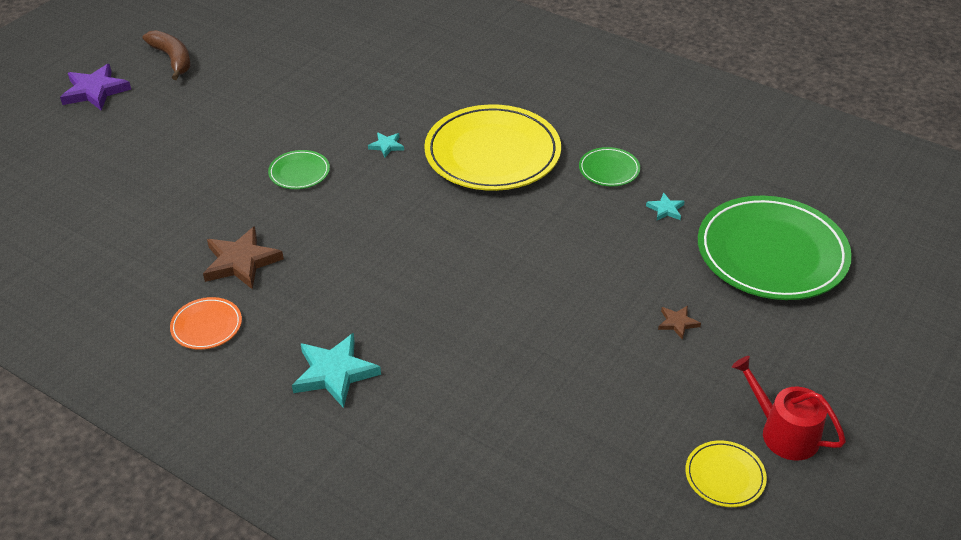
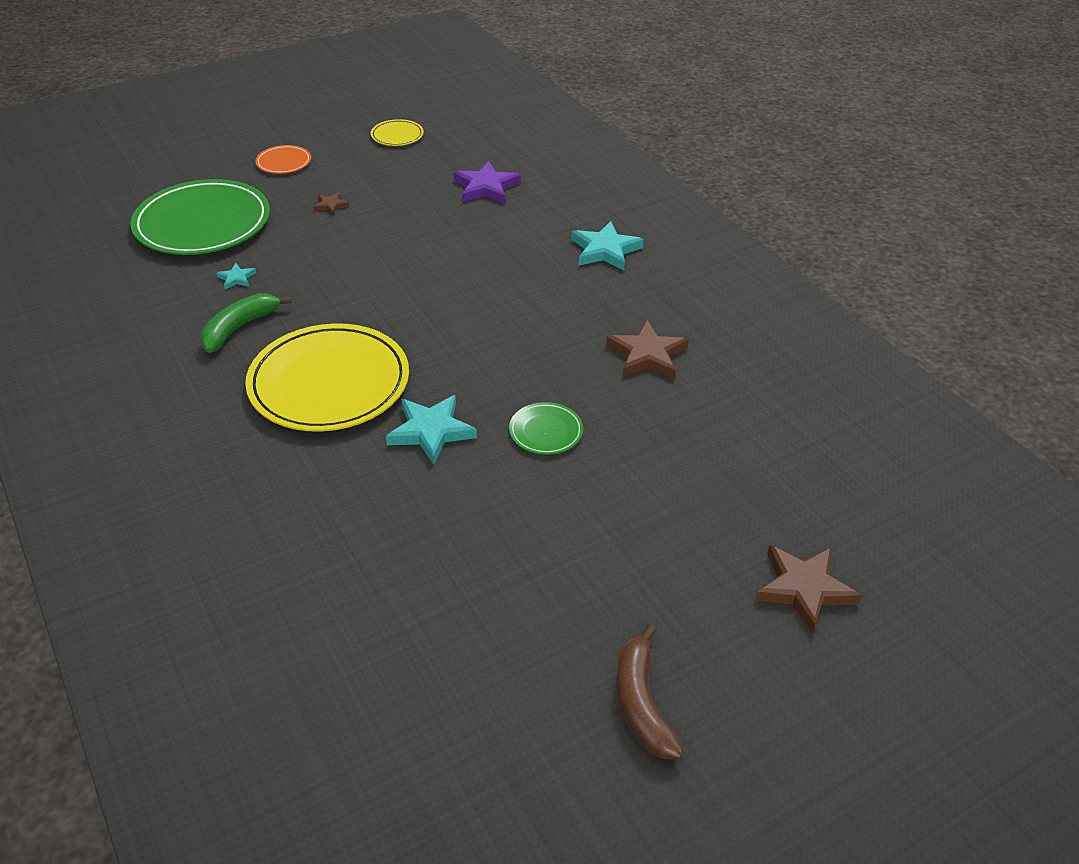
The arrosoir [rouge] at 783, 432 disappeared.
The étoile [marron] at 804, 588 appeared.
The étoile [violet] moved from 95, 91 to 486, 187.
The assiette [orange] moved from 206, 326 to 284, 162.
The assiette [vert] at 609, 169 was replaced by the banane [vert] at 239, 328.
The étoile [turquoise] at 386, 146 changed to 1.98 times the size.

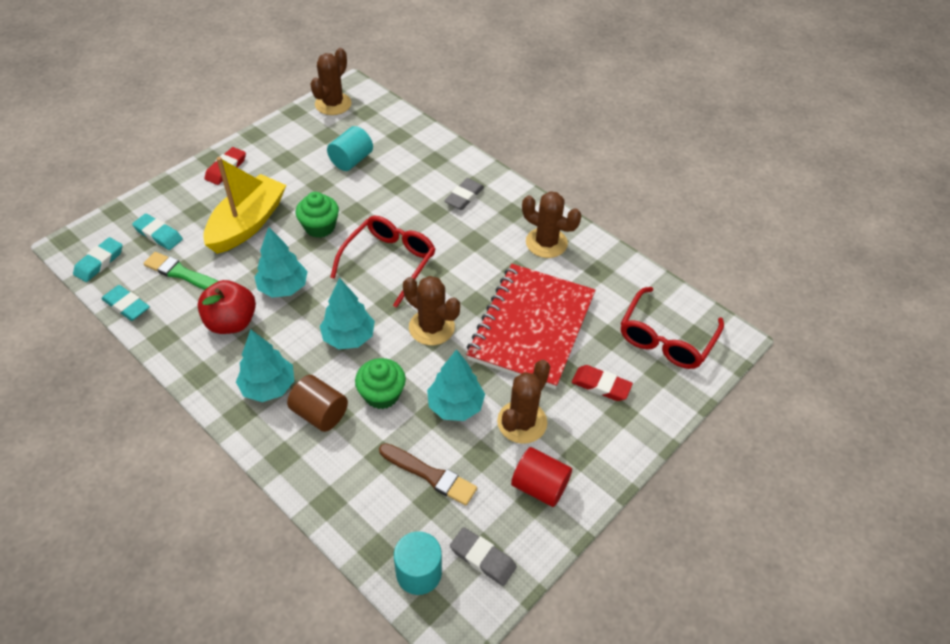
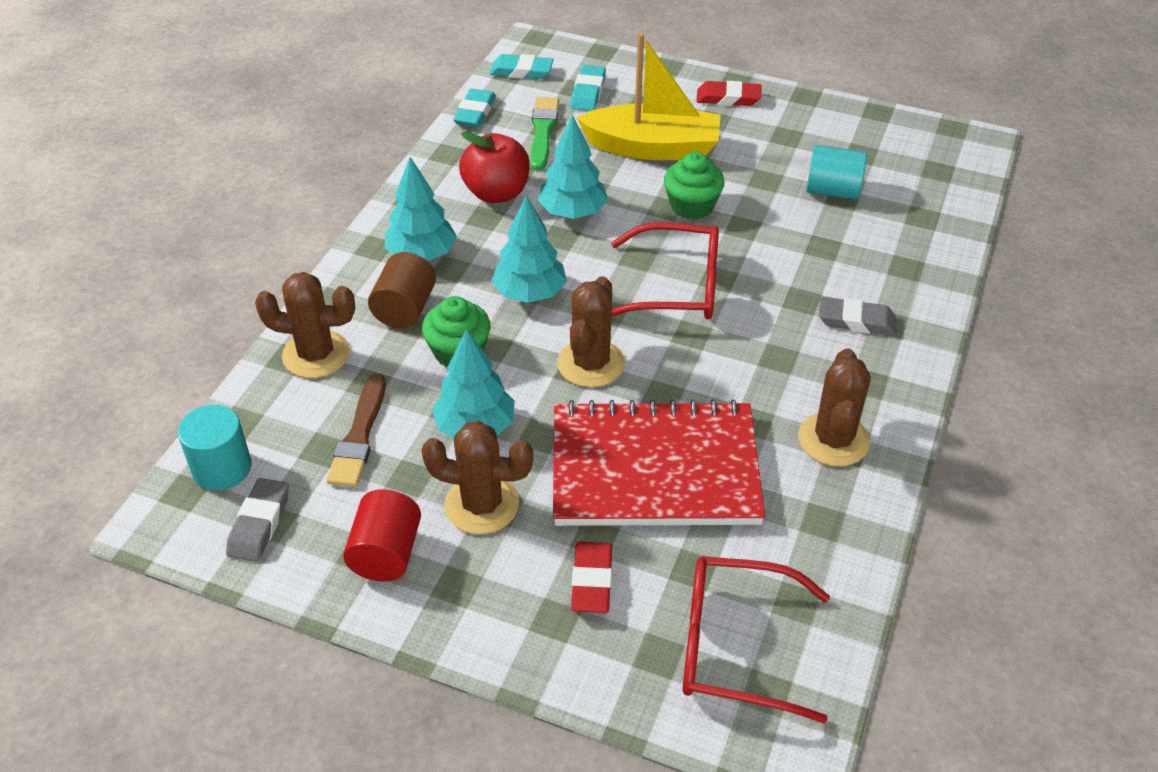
The cactus [marron] moved from 333, 104 to 316, 354.

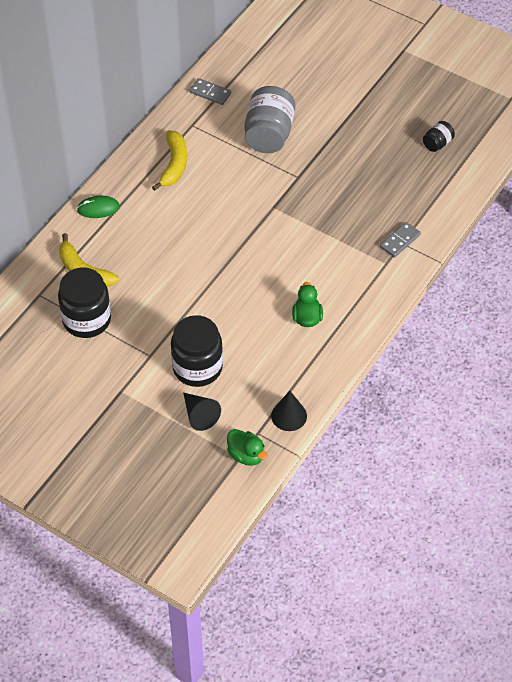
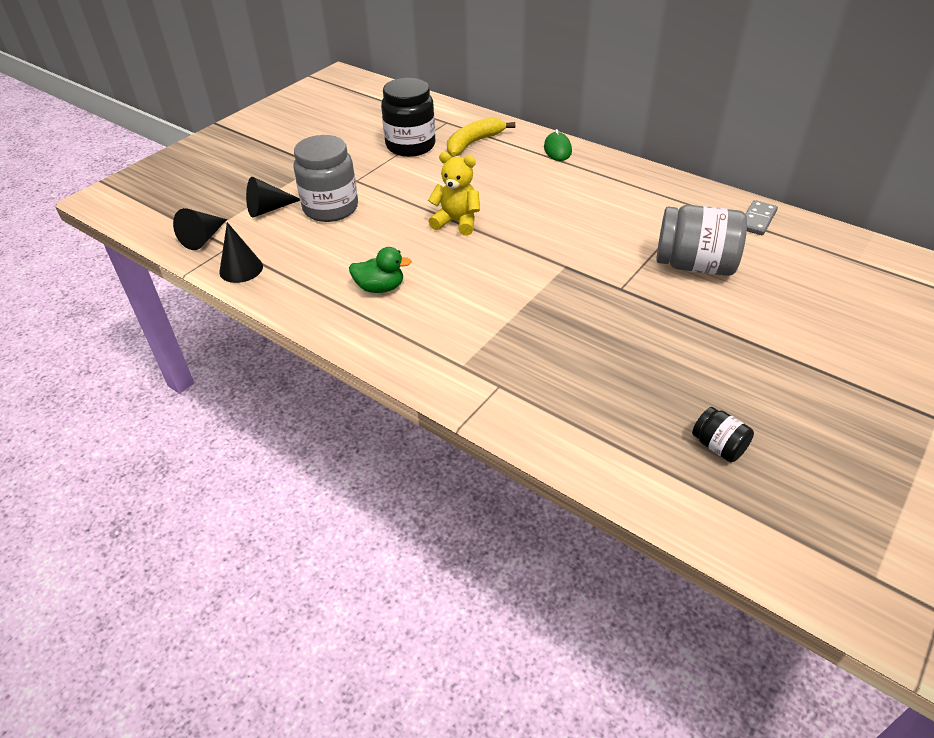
The banane [jaune] at 174, 164 disappeared.
The domino [gris] at 400, 241 disappeared.
The ours en peluche [jaune] at 457, 222 appeared.
The canard [vert] at 246, 455 was replaced by the cône [noir] at 203, 238.
The bocal [noir] at 197, 367 became the bocal [gris] at 330, 208.

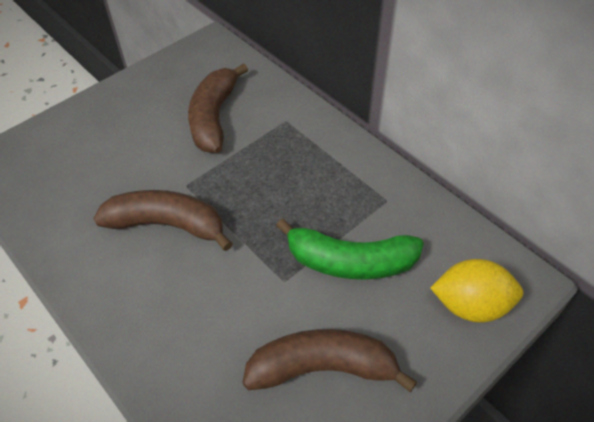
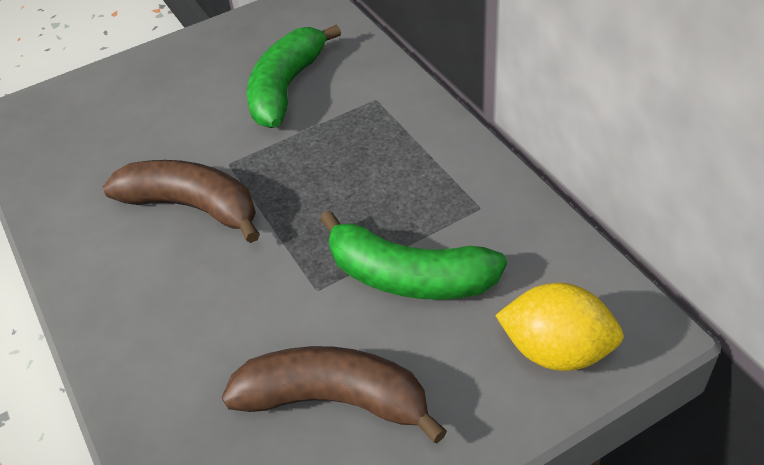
The banane [marron] at 214, 117 became the banane [vert] at 286, 88.

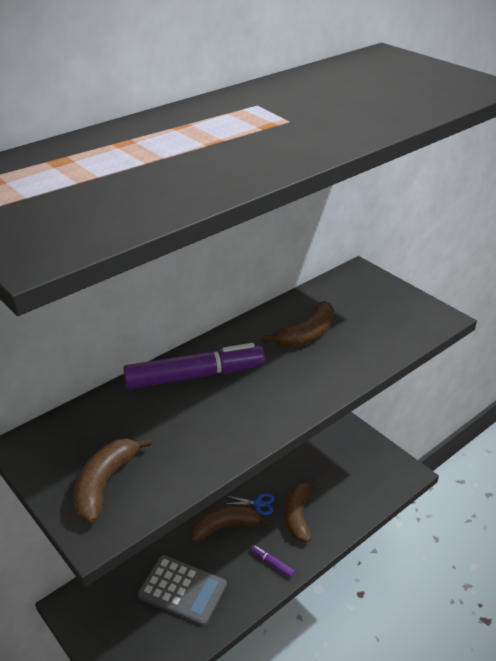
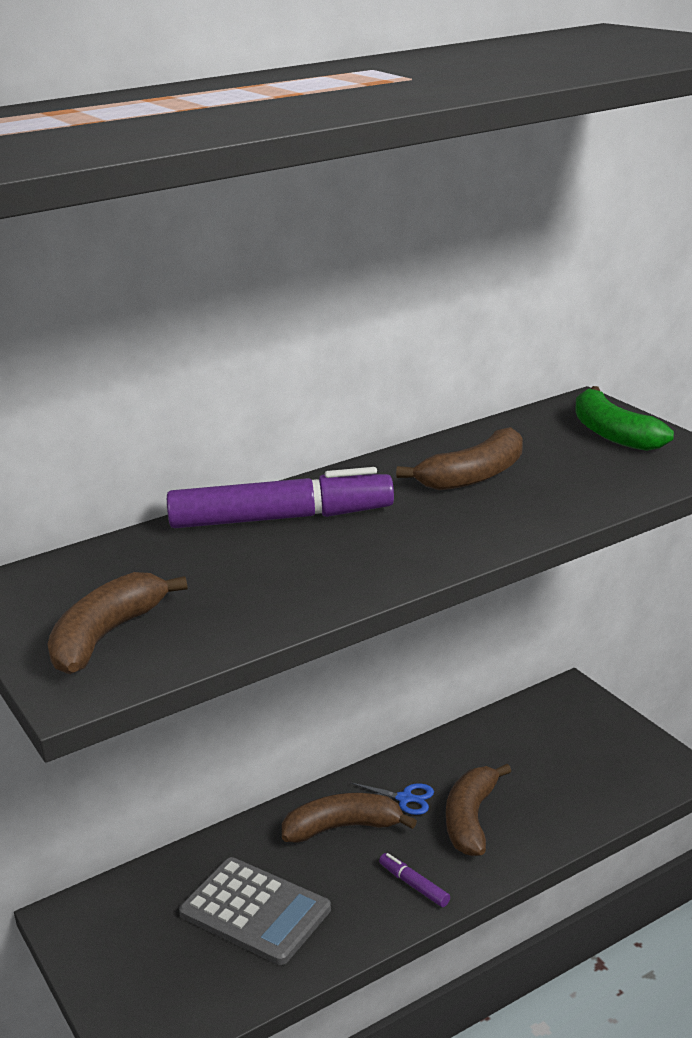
The banane [vert] at 613, 434 appeared.

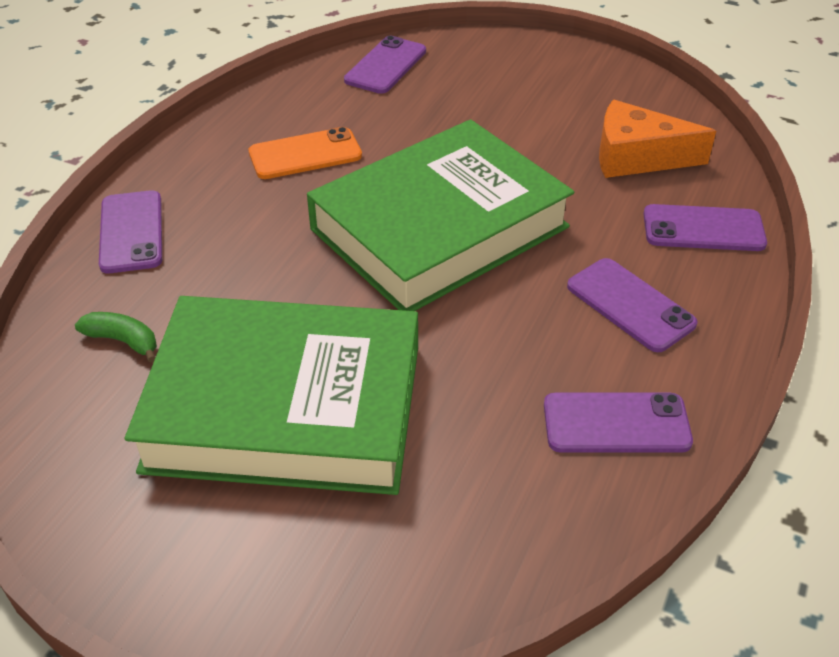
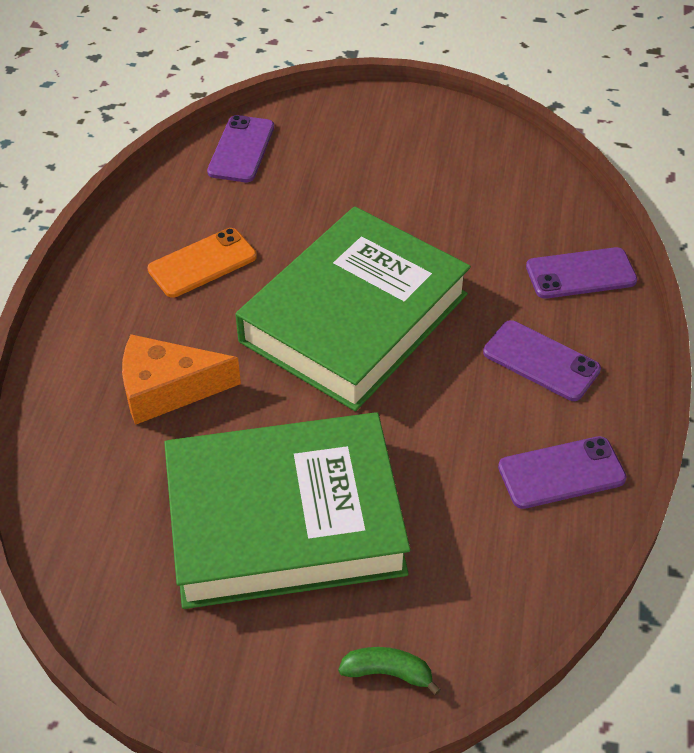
The téléphone [violet] at 131, 232 disappeared.
The banane [vert] moved from 123, 341 to 387, 673.
The fromage [orange] moved from 636, 157 to 167, 389.

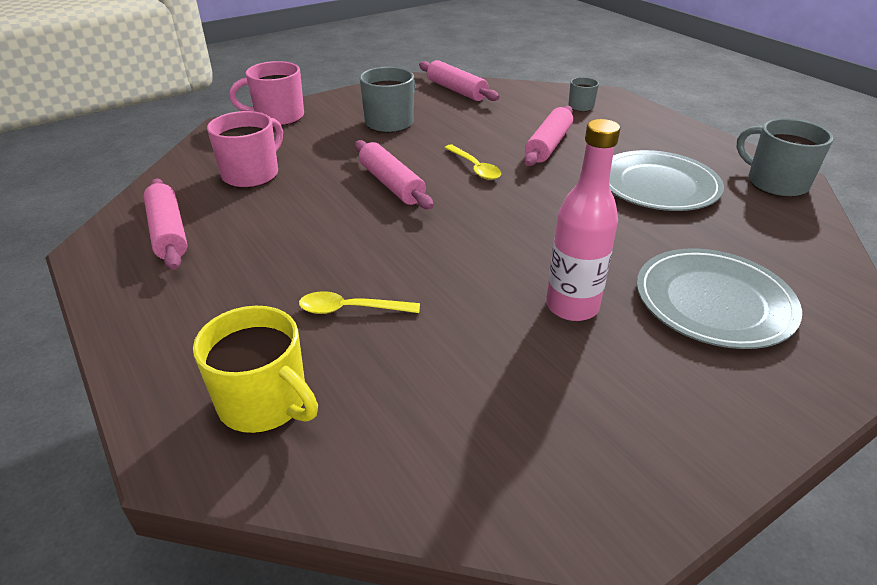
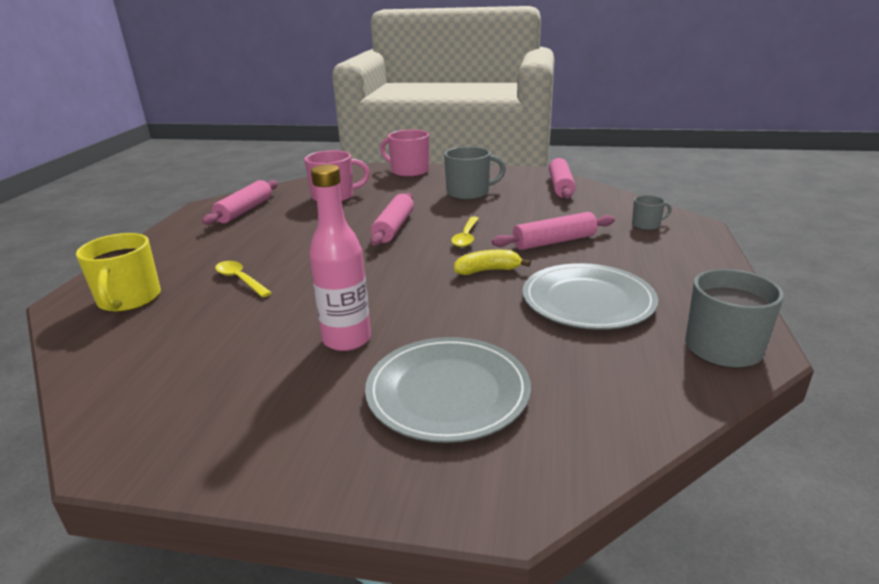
The banane [jaune] at 487, 270 appeared.

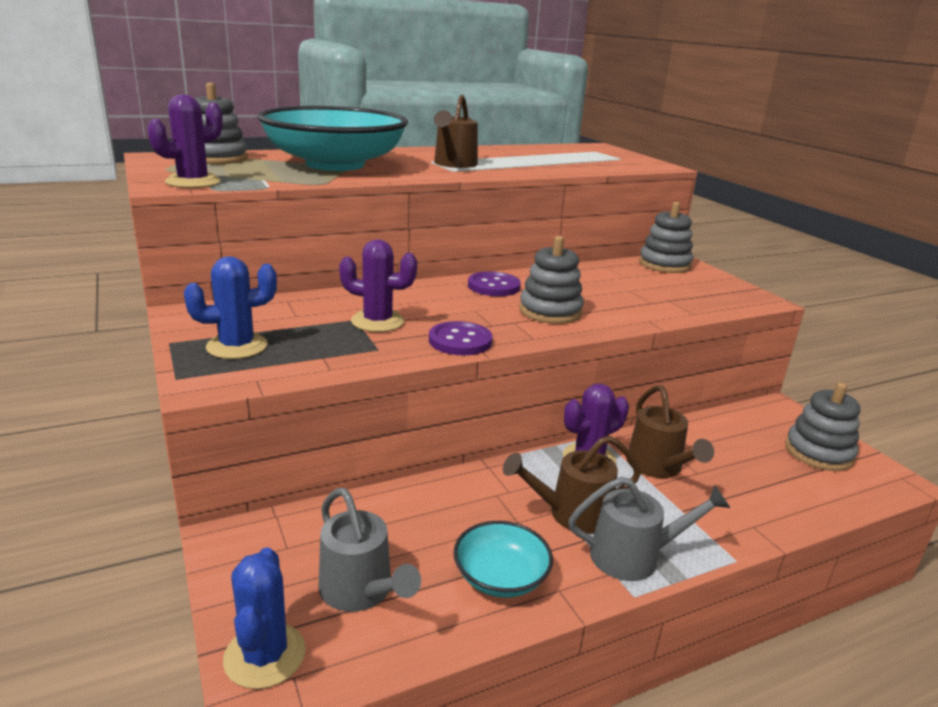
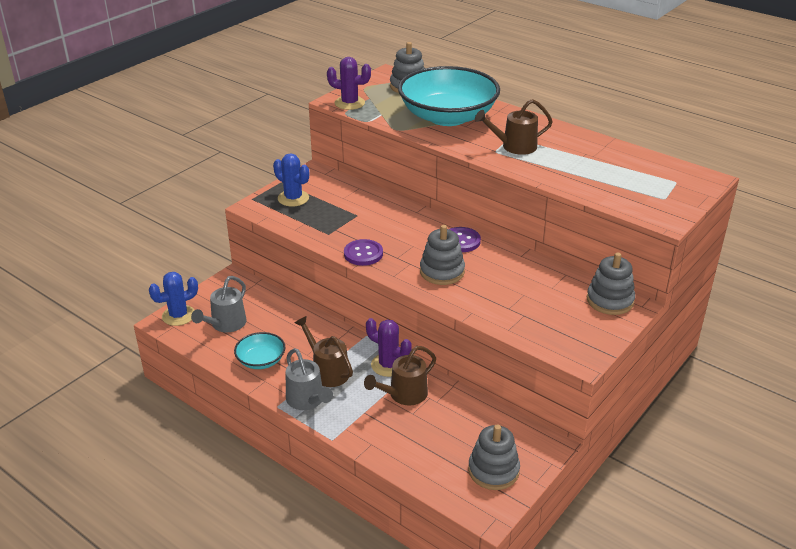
The cactus [violet] at 377, 321 disappeared.

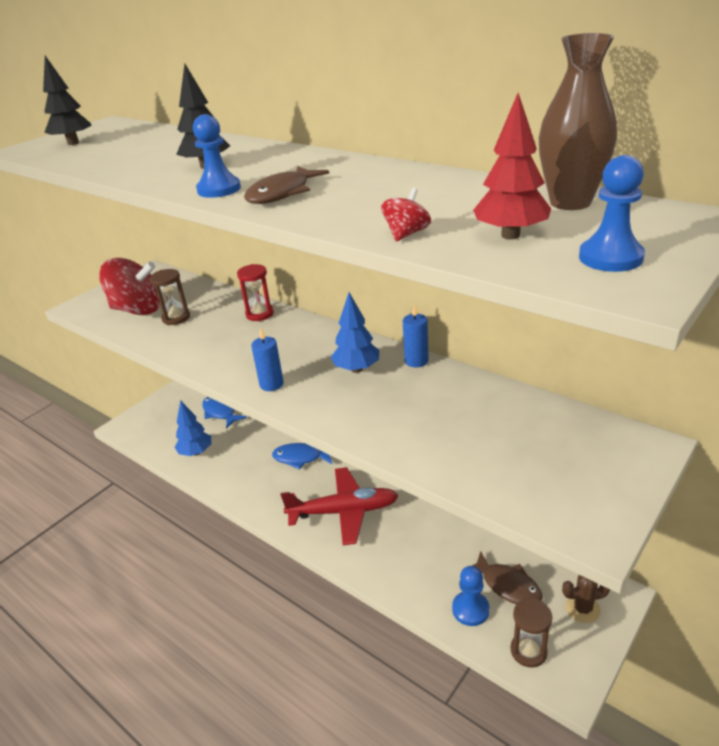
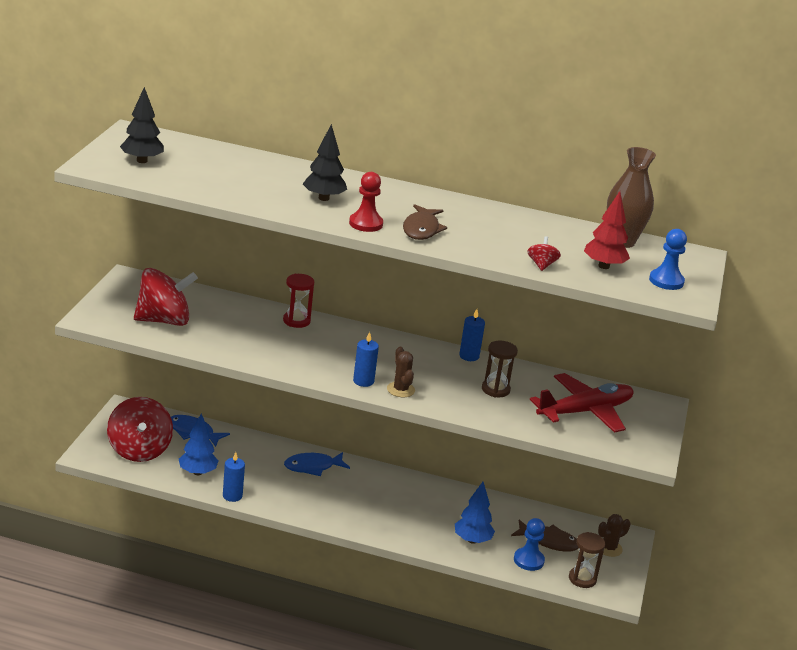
The toupie [rouge] at 139, 450 appeared.
The bougie [bleu] at 232, 496 appeared.
The cactus [marron] at 400, 390 appeared.
The sablier [marron] moved from 176, 318 to 495, 389.
The avion [rouge] moved from 343, 512 to 585, 412.
The arbre [bleu] moved from 356, 369 to 472, 540.
The pion [bleu] at 219, 189 became the pion [rouge] at 366, 224.

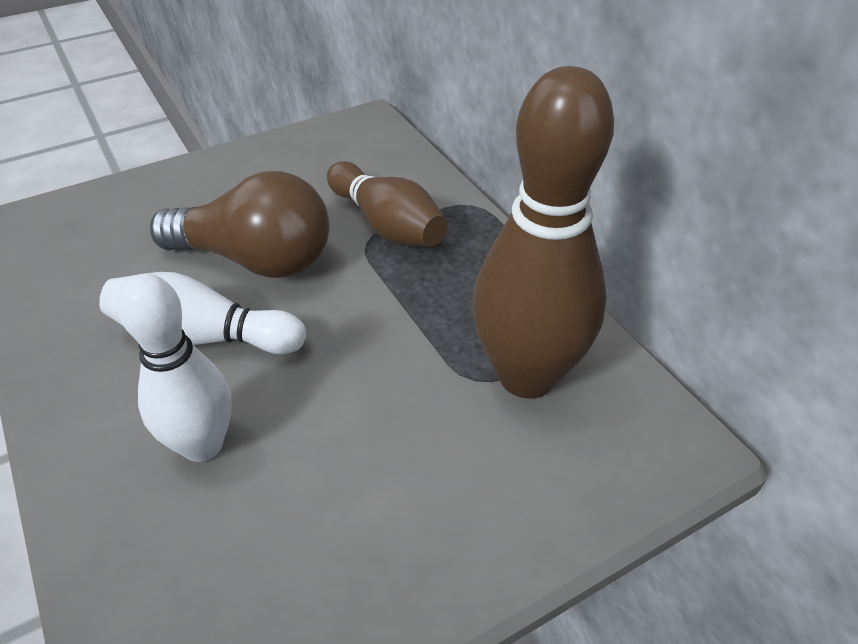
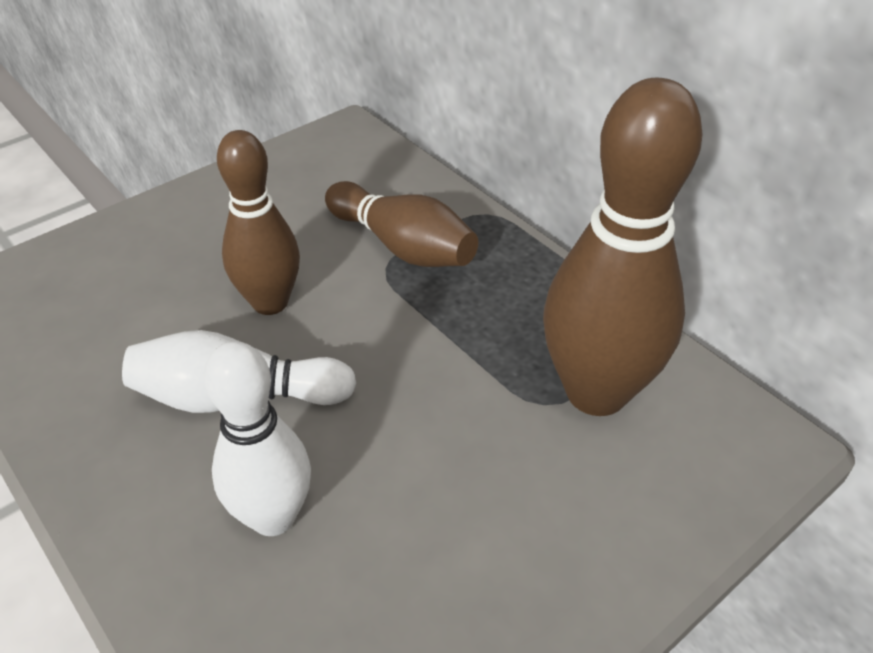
The ampoule [marron] at 256, 260 was replaced by the quille [marron] at 270, 302.

